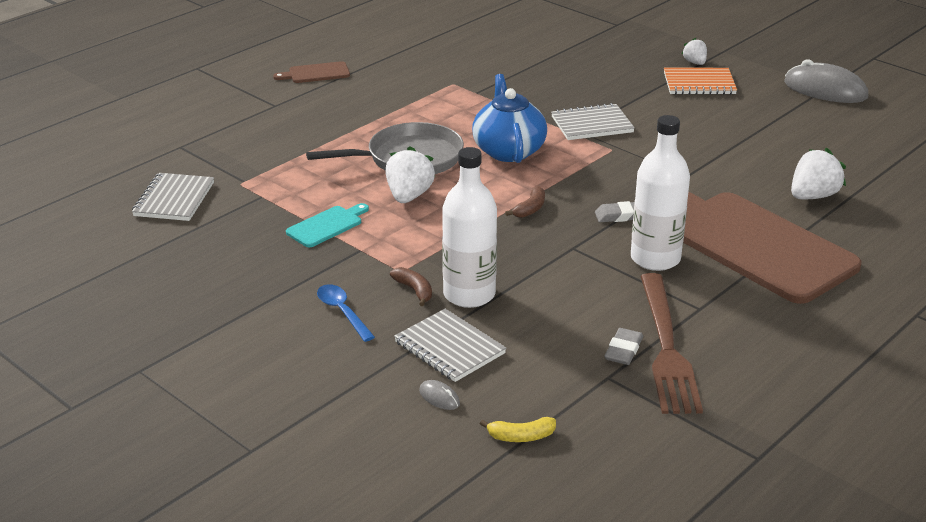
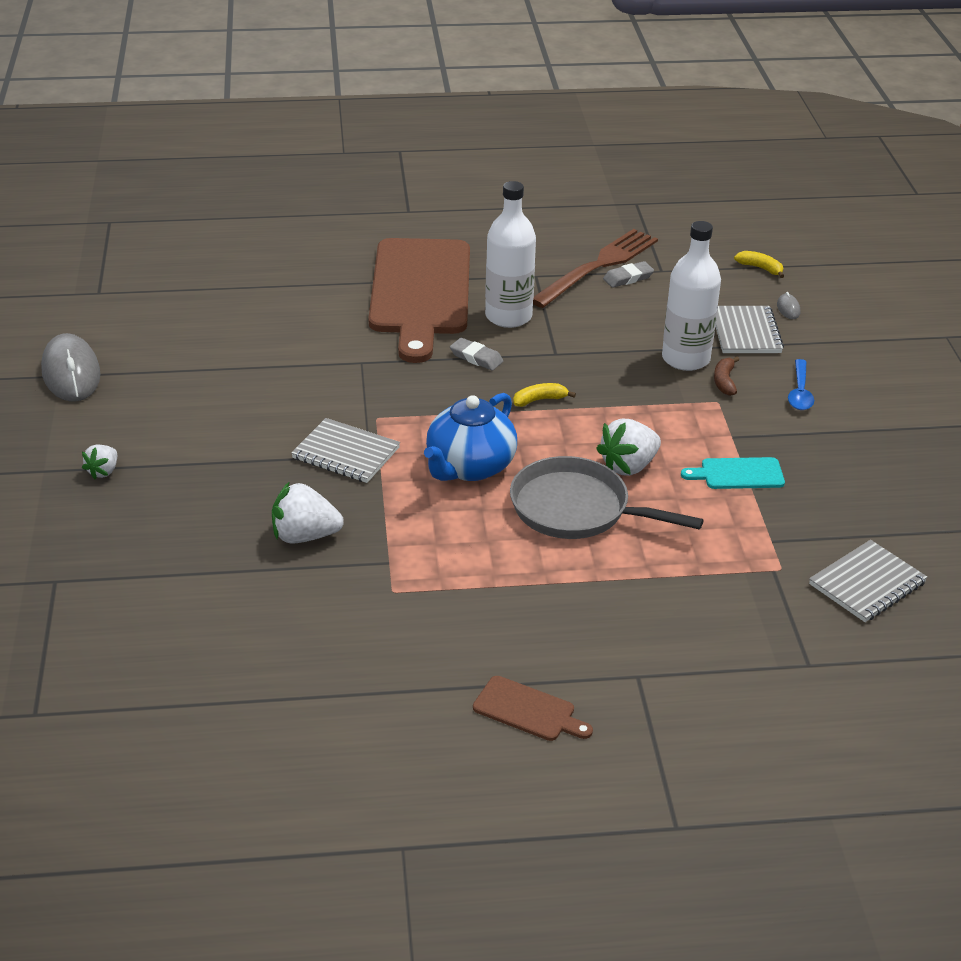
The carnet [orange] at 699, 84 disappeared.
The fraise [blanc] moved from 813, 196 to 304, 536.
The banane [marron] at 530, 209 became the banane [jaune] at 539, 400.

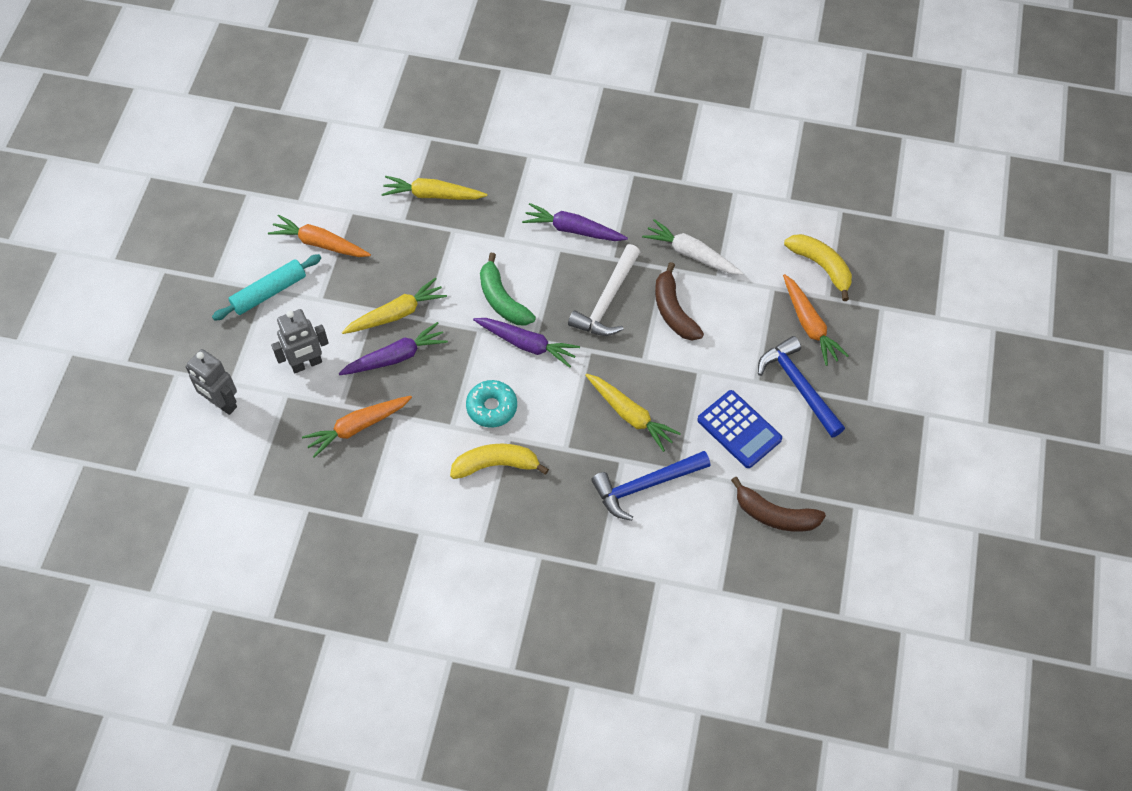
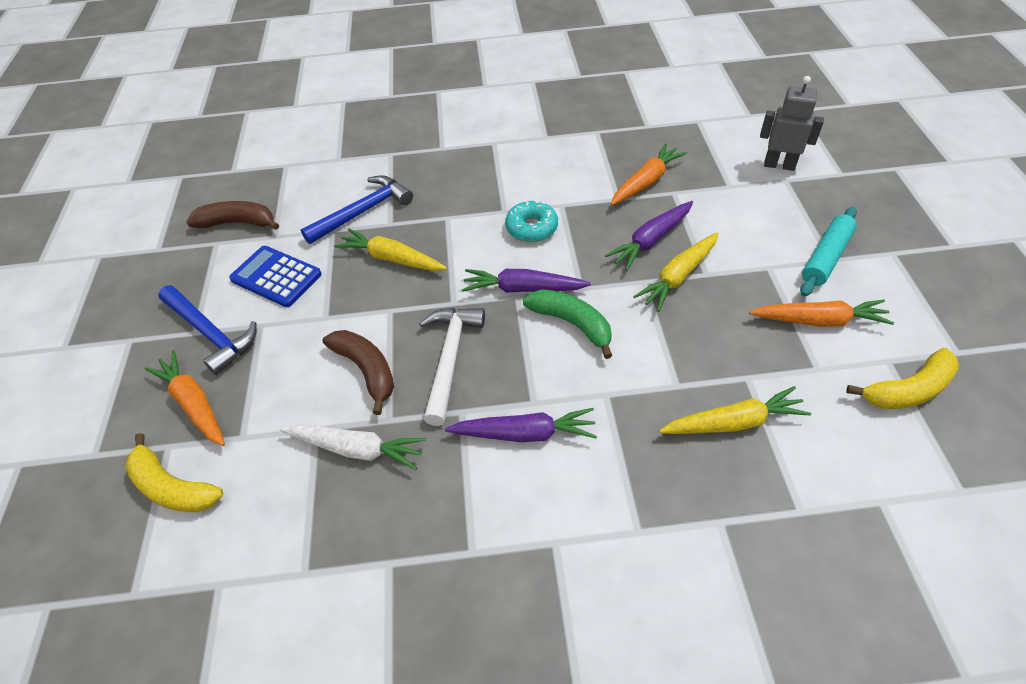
The robot [gris] at 306, 364 disappeared.
The banane [jaune] moved from 496, 465 to 908, 390.

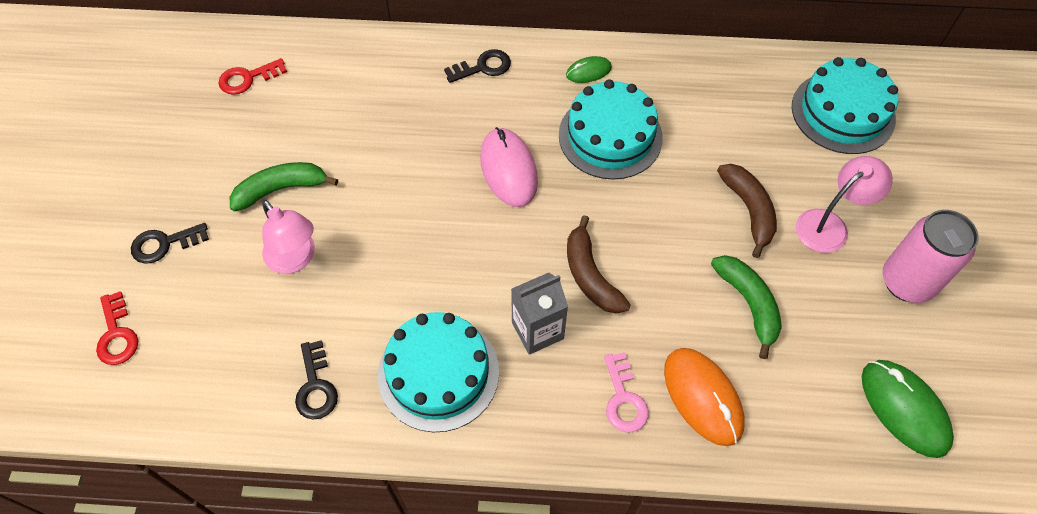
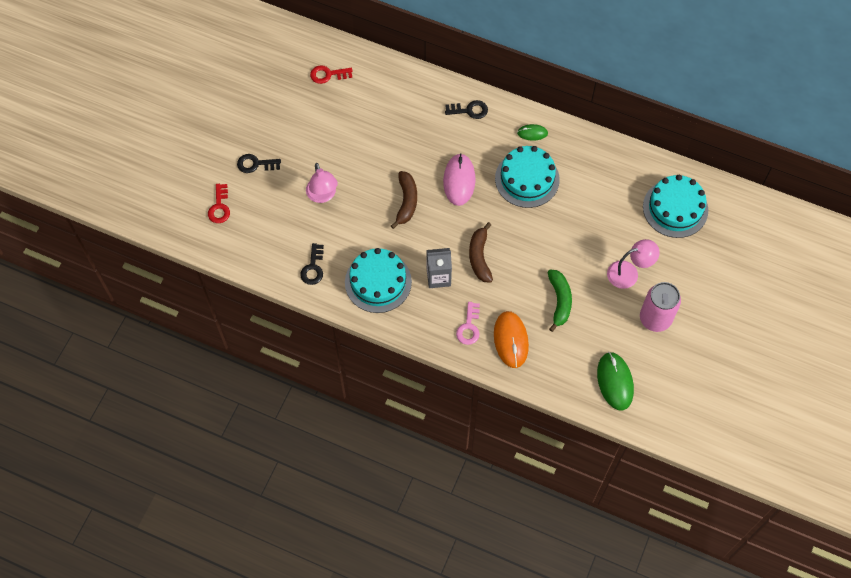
The banane [vert] at 281, 189 disappeared.
The banane [marron] moved from 749, 210 to 406, 202.

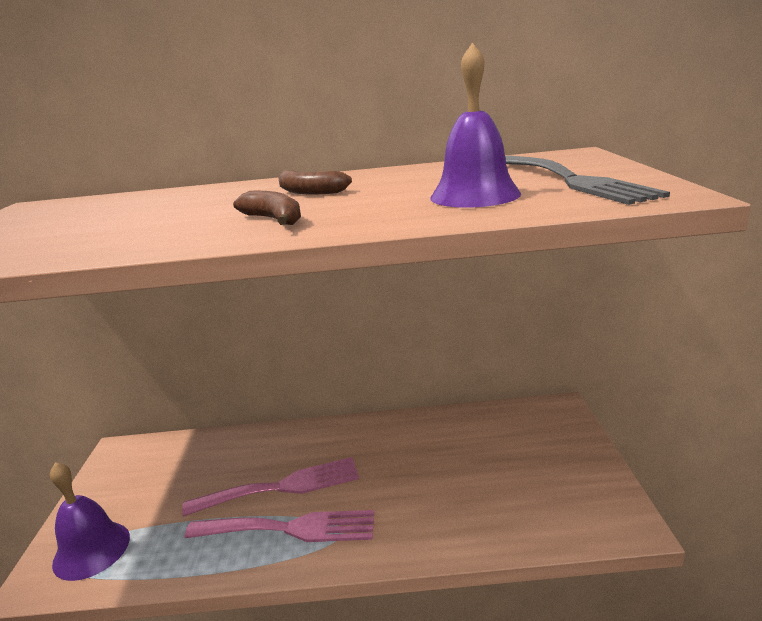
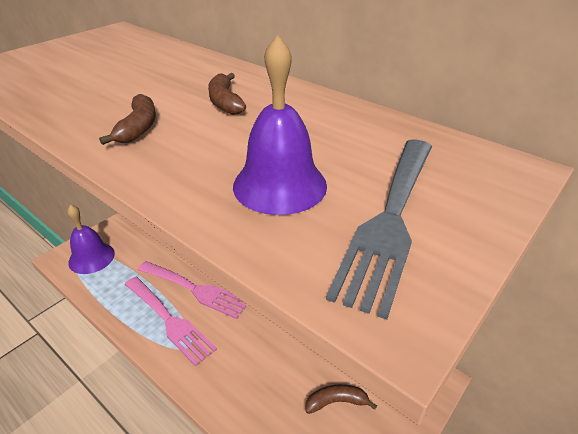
The banane [marron] at 336, 402 appeared.

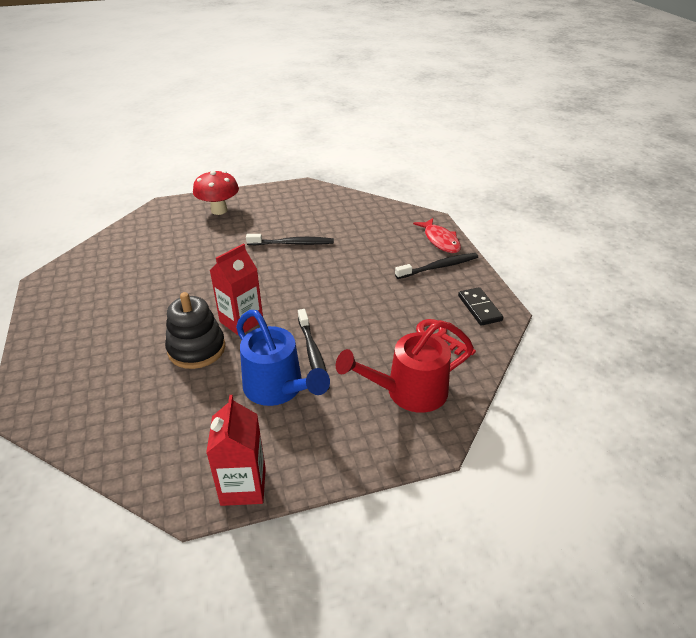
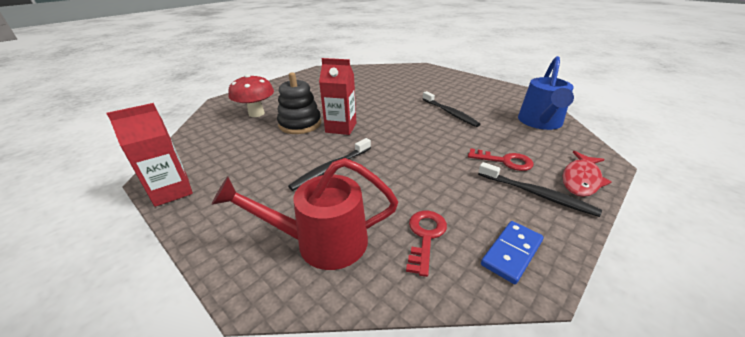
The clé [rouge] at 505, 161 appeared.
The champignon [rouge] moved from 219, 210 to 256, 113.
The arrosoir [bleu] moved from 278, 389 to 540, 123.
The domino [noir] at 479, 308 became the domino [bleu] at 512, 253.
The arrosoir [rouge] at 408, 392 turned 45 degrees counterclockwise.

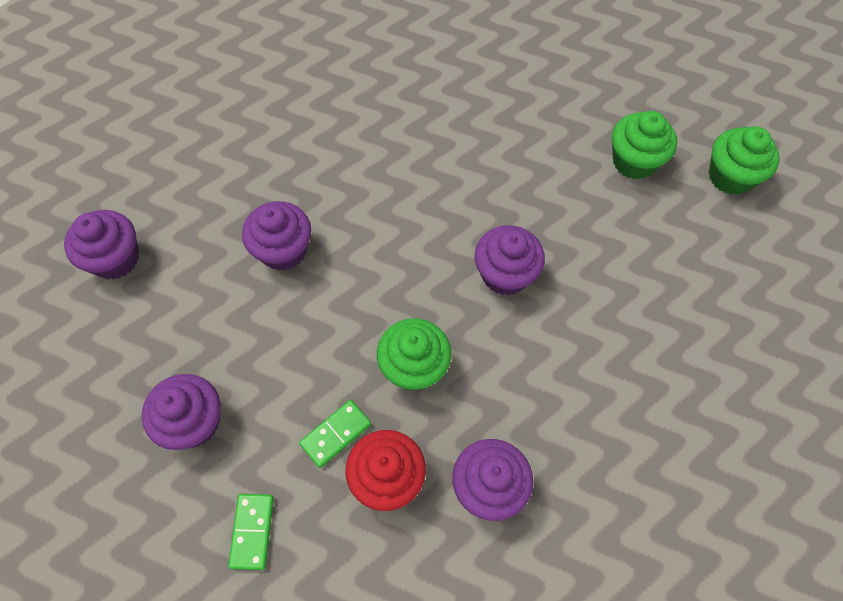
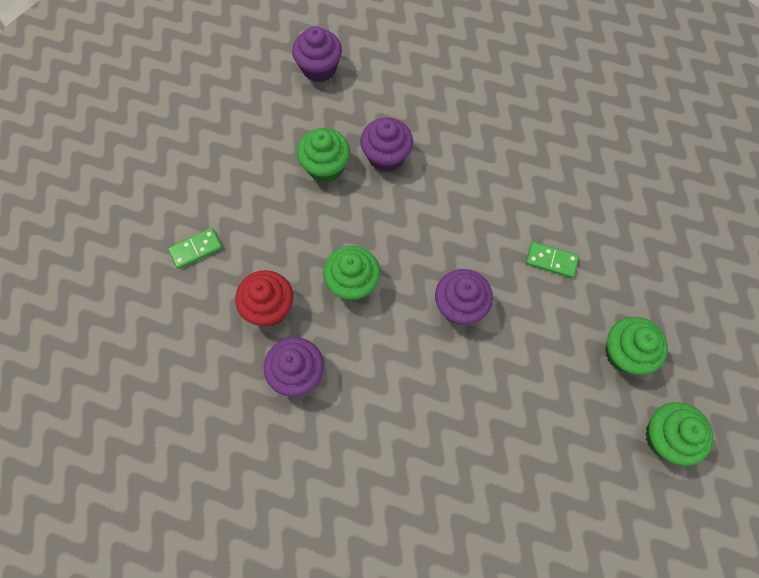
The muffin [violet] at 194, 422 disappeared.
The muffin [vert] at 325, 167 appeared.
The domino [vert] moved from 335, 434 to 551, 260.

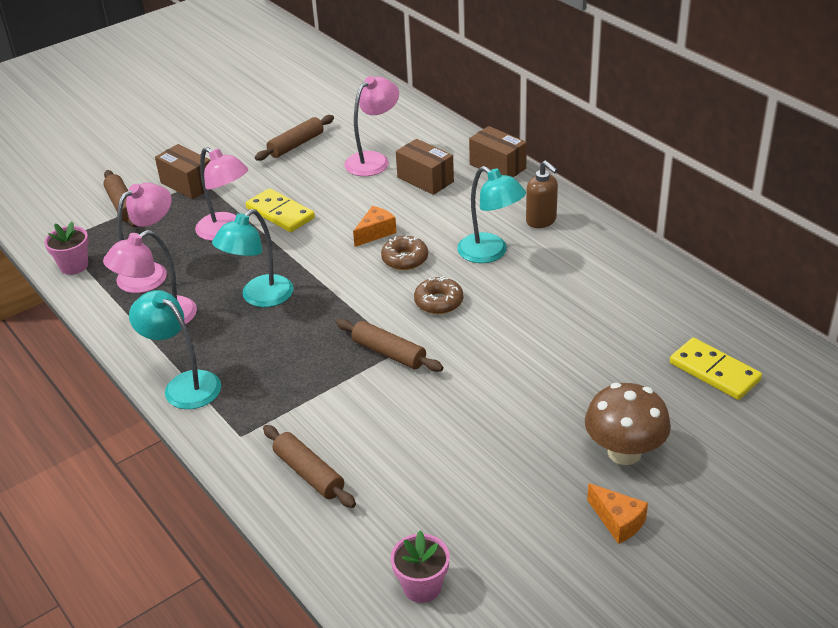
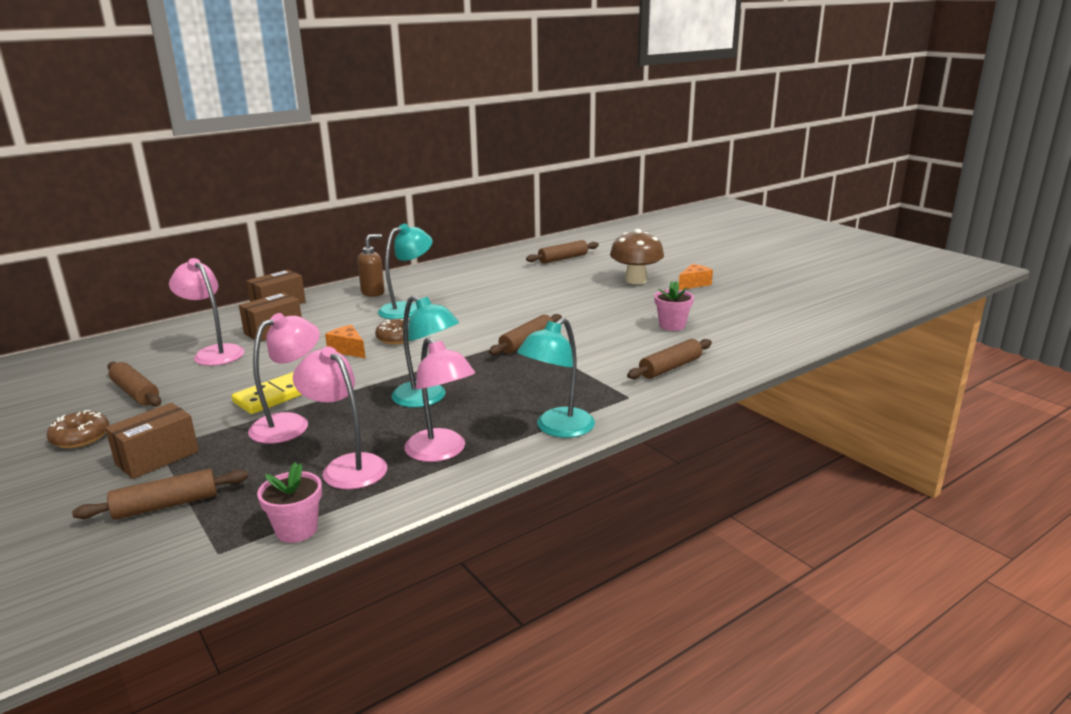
The pot de fleurs [rose] moved from 422, 587 to 672, 325.
The beignet [marron] moved from 438, 302 to 80, 437.
The domino [jaune] at 714, 371 was replaced by the rouleau à pâtisserie [marron] at 563, 259.

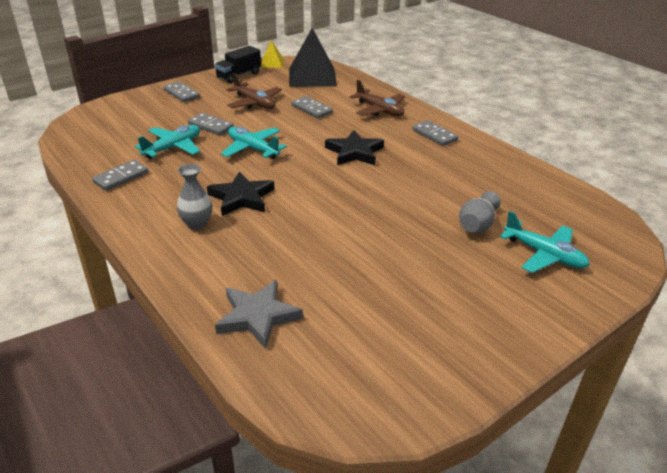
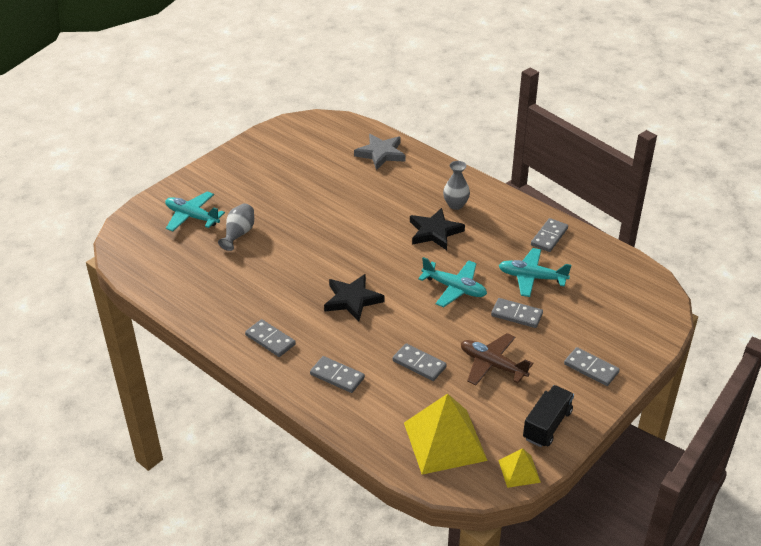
The avion [marron] at 379, 110 was replaced by the domino [gris] at 337, 376.
The pyramide [noir] at 312, 77 became the pyramide [jaune] at 444, 441.
The avion [turquoise] at 173, 148 turned 75 degrees clockwise.

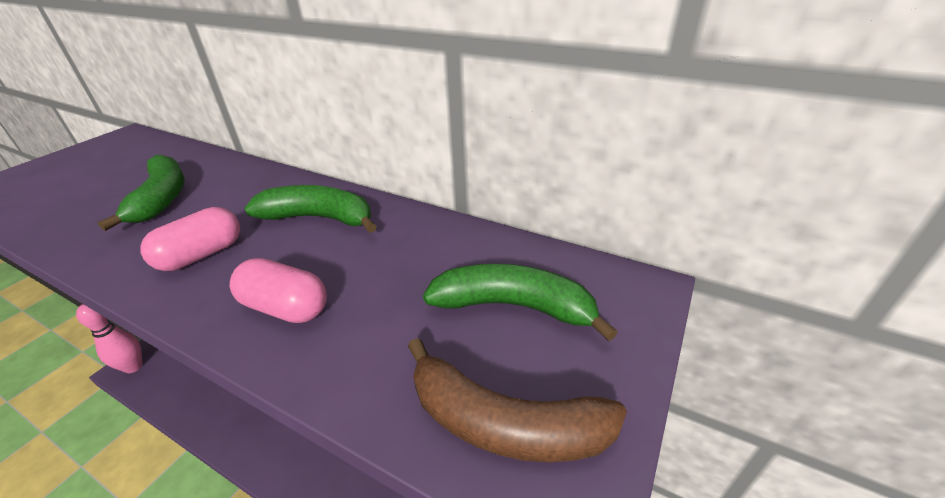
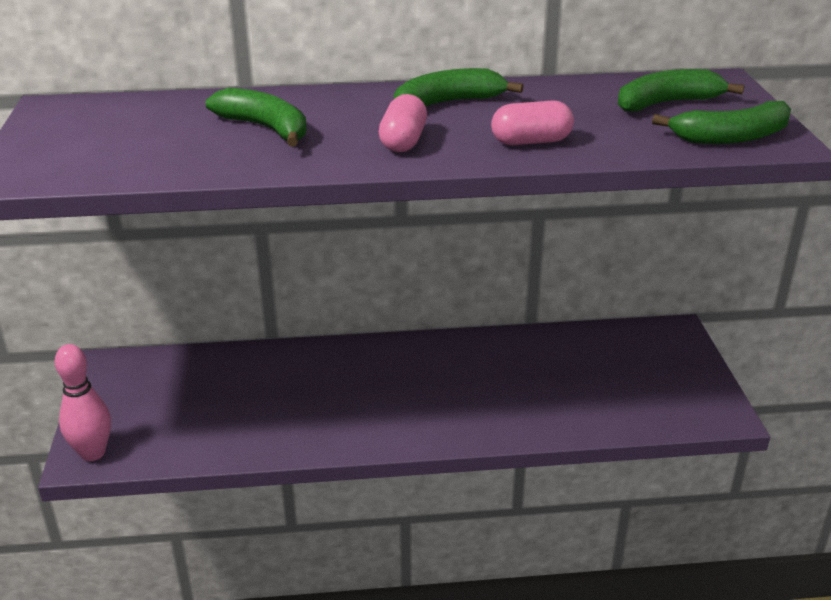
The banane [marron] at 504, 423 became the banane [vert] at 731, 137.

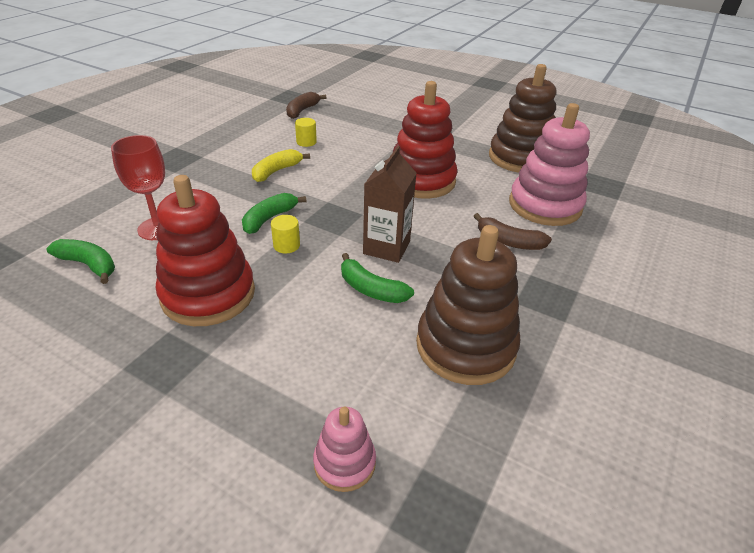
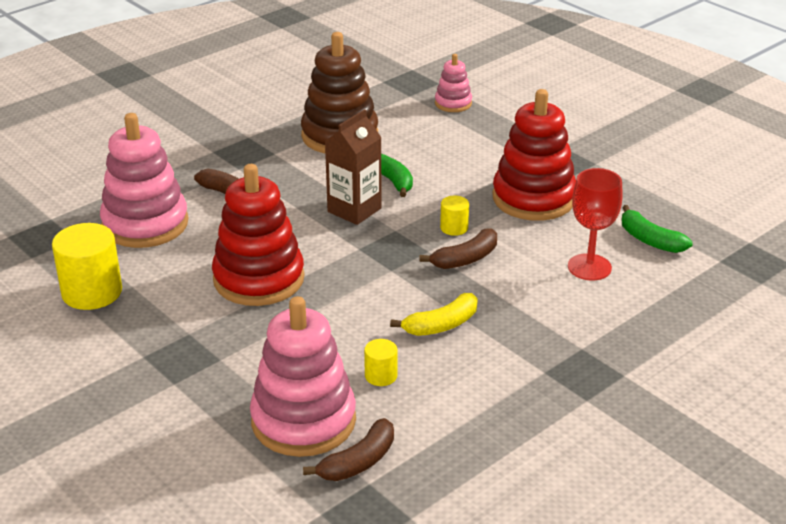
The jouet à empiler [rose] at 303, 420 appeared.
The jouet à empiler [marron] at 520, 158 was replaced by the cylindre [jaune] at 92, 292.
The banane [vert] at 269, 219 became the banane [marron] at 465, 259.

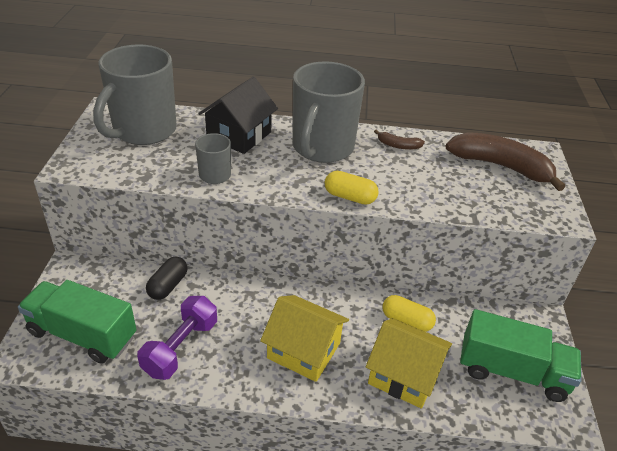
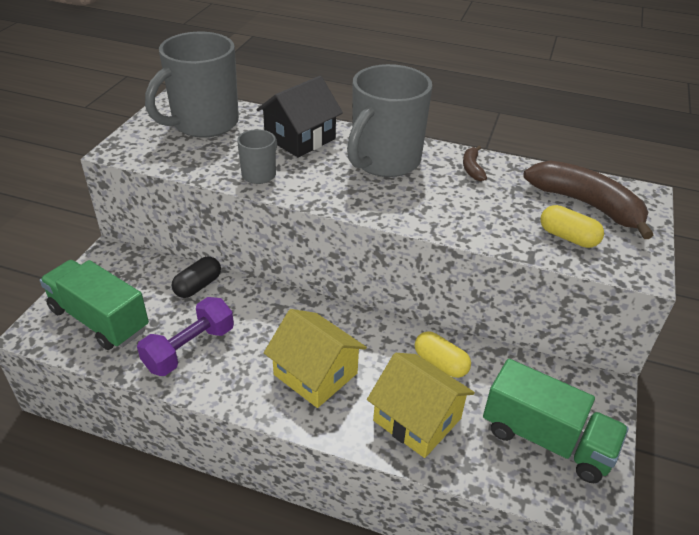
The gélule [jaune] moved from 350, 197 to 568, 237.
The banane [marron] at 398, 145 turned 60 degrees clockwise.

